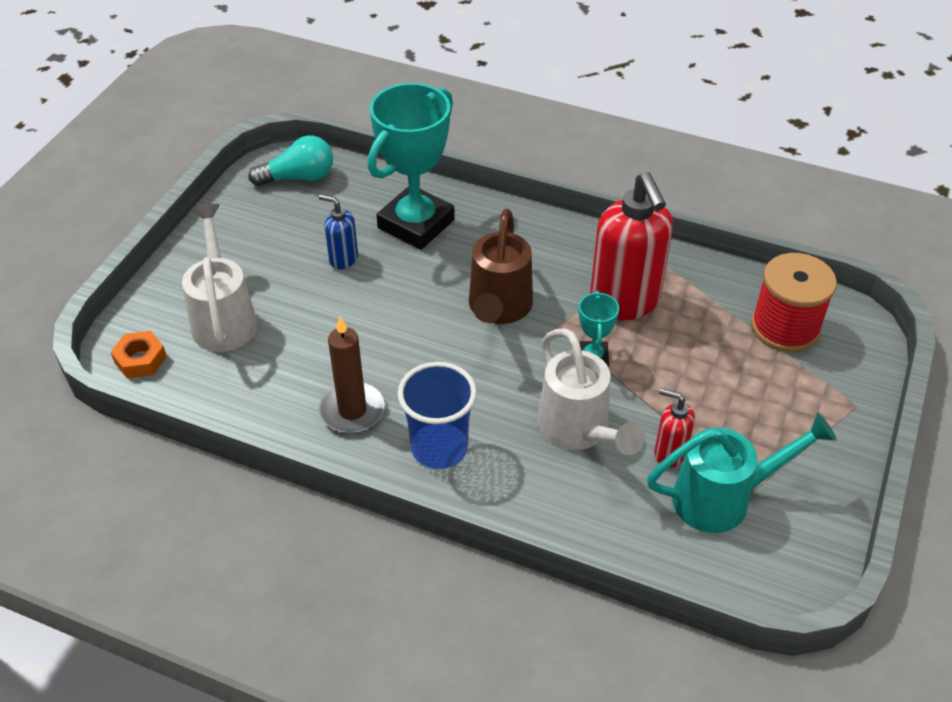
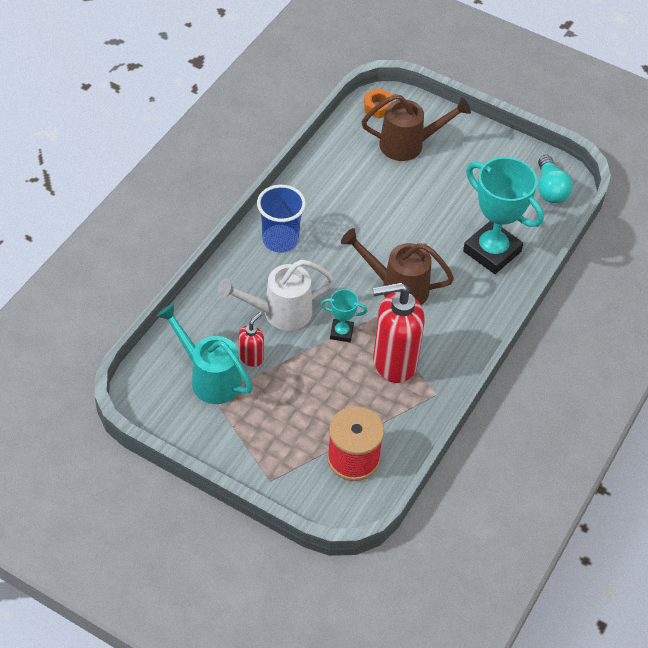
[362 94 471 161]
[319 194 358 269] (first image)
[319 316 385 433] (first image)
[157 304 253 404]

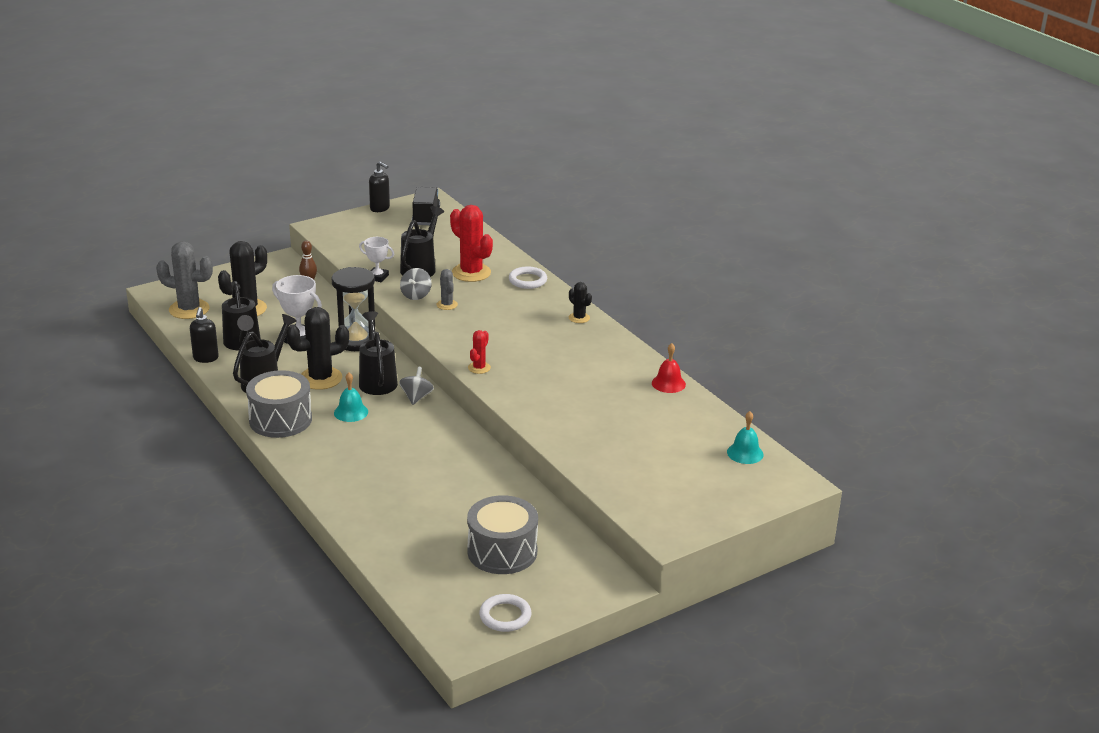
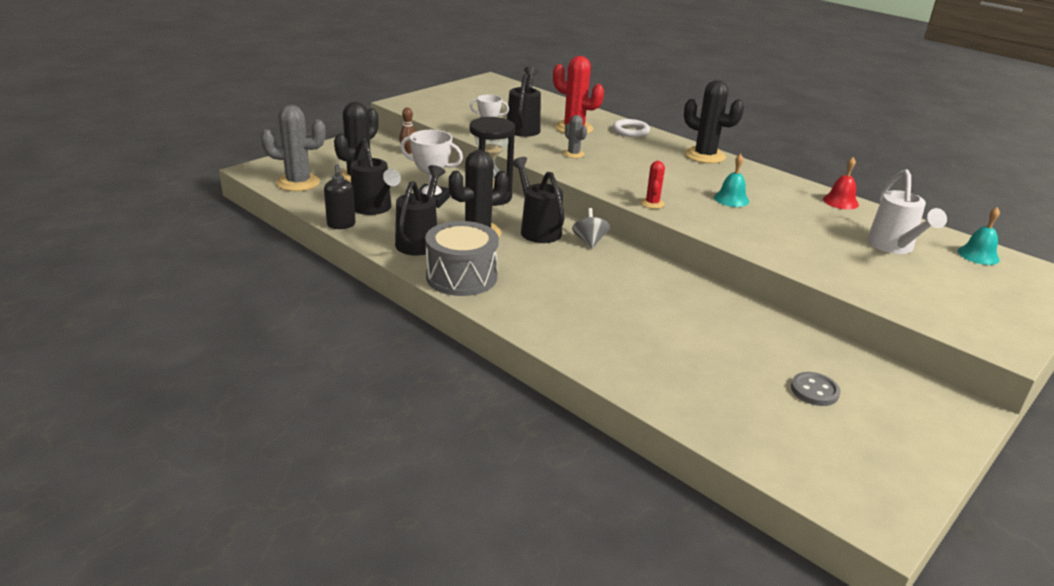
[714 154 749 207]
[369 161 390 212] (first image)
[400 268 432 300] (first image)
[412 187 440 225] (first image)
[791 372 840 406]
[479 594 531 632] (first image)
[684 80 744 164]
[867 169 947 254]

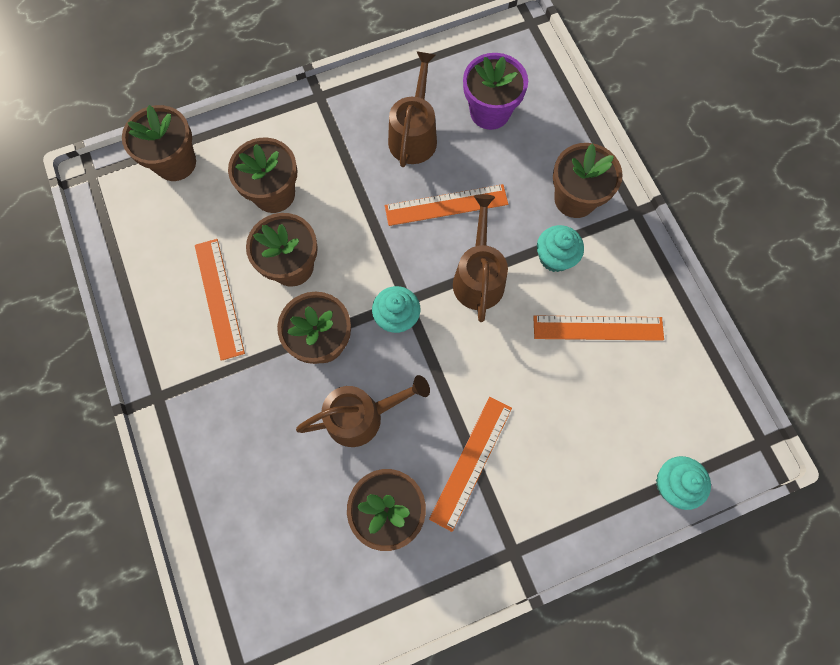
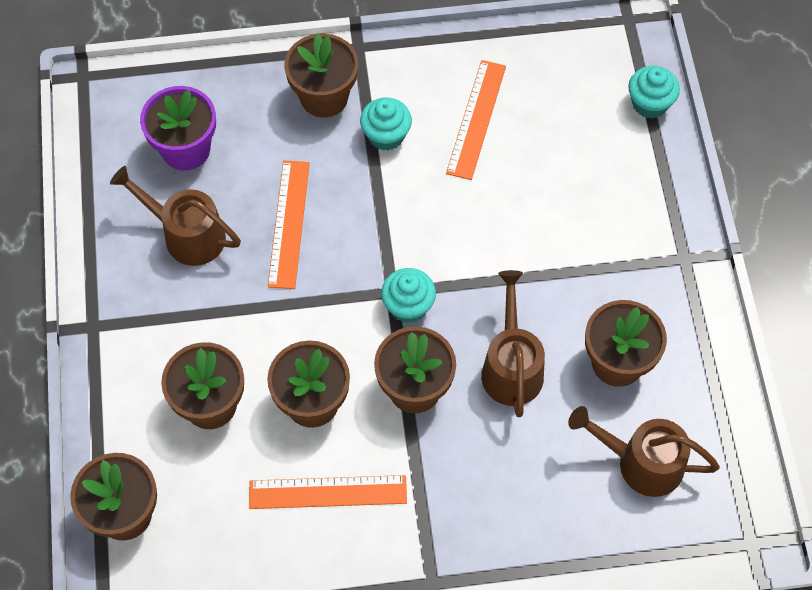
[429 397 512 532] (first image)
[568 406 720 497]

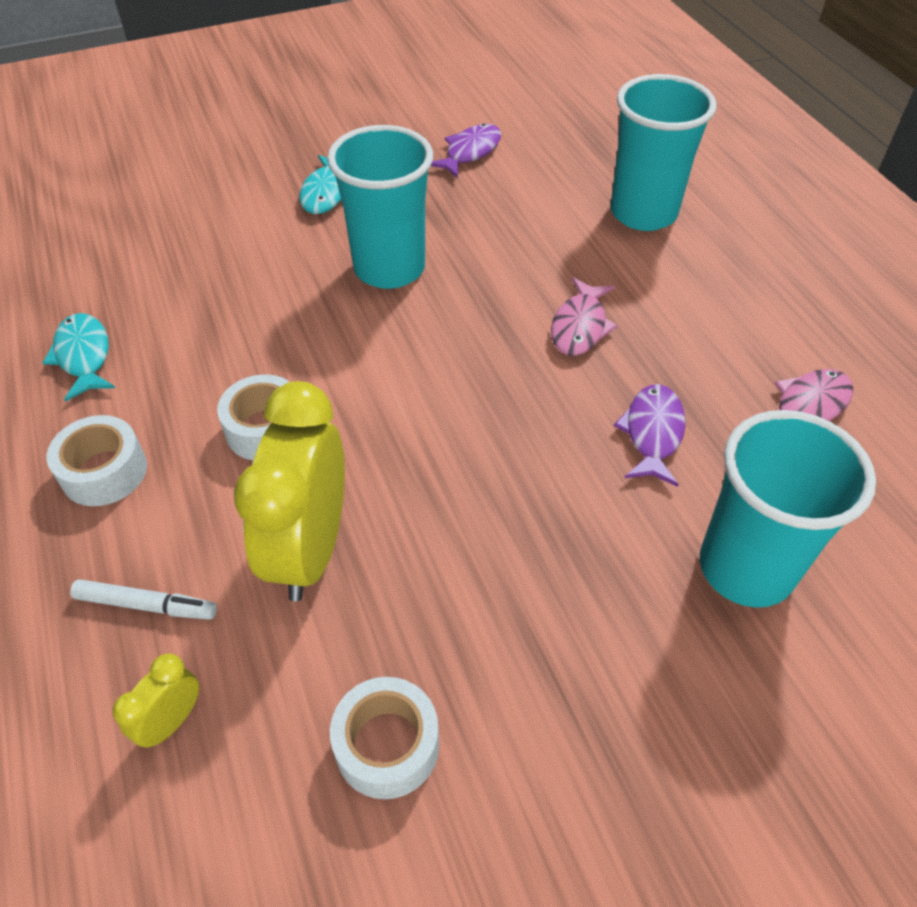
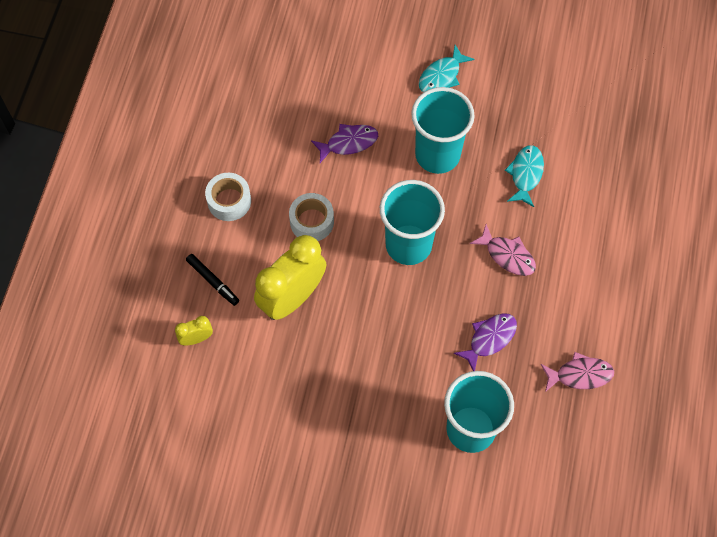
[505 145 544 207]
[186 254 239 306]
[330 677 439 799] (first image)
[311 124 378 163]
[470 224 536 276]
[380 180 445 265]

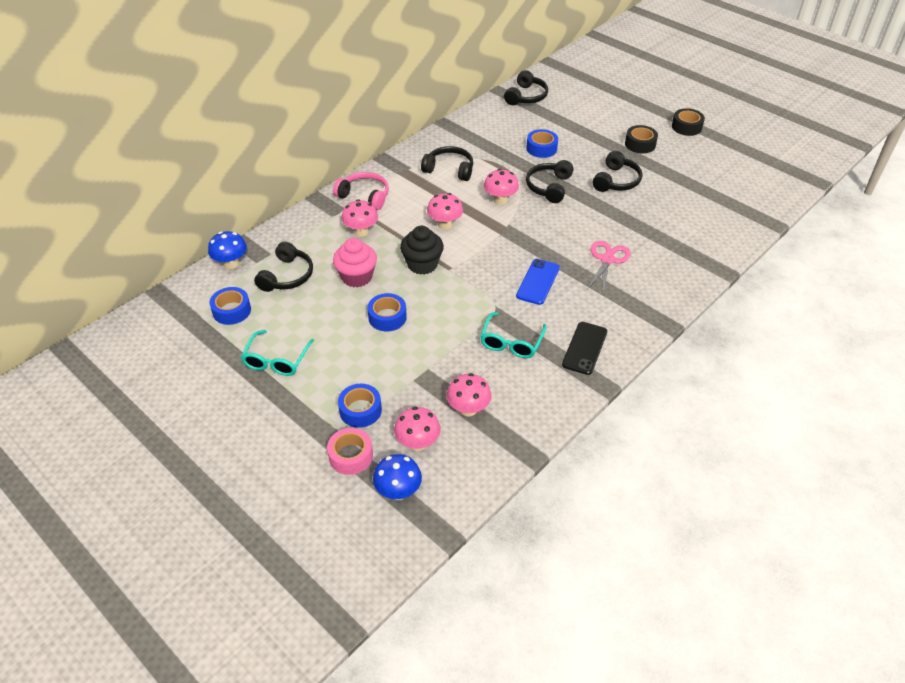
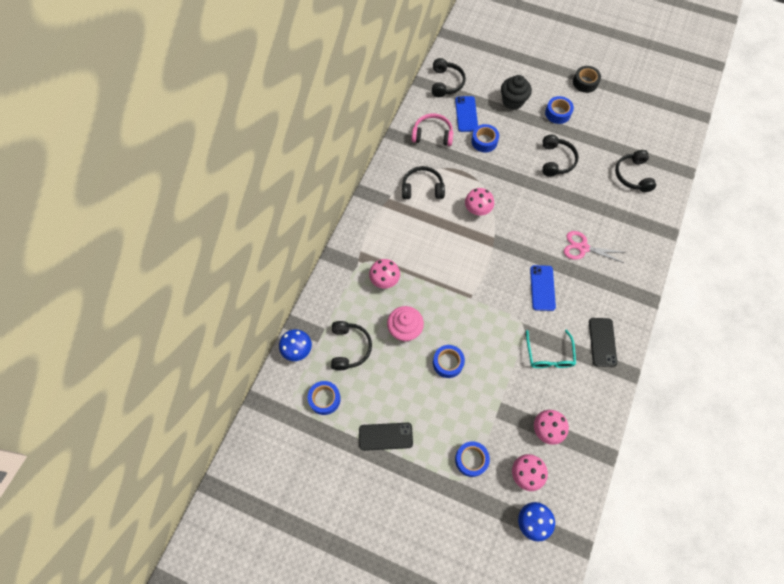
[359 423 413 451]
[327 428 373 475] (first image)
[412 113 453 146]
[501 75 532 110]
[427 193 463 229] (first image)
[615 150 656 192]
[564 231 624 263]
[545 96 574 124]
[455 96 478 132]

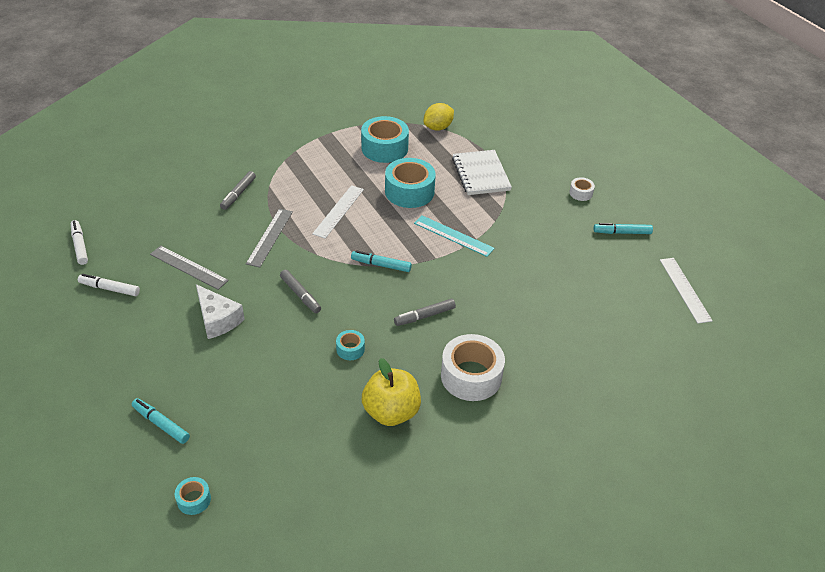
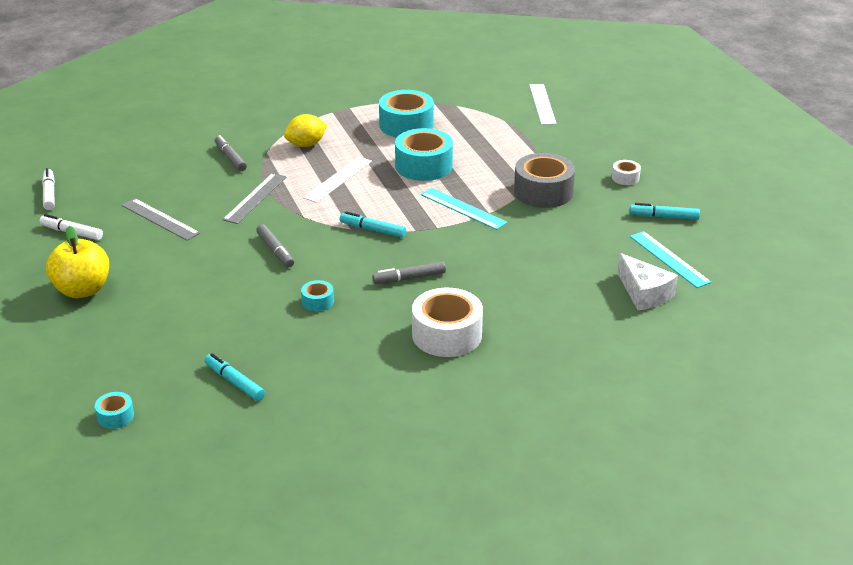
[205 353 265 401]
[617 253 678 310]
[215 135 247 171]
[46 226 109 298]
[284 114 327 147]
[452 150 512 195] (first image)
[529 84 557 125]
[514 153 575 208]
[630 231 712 288]

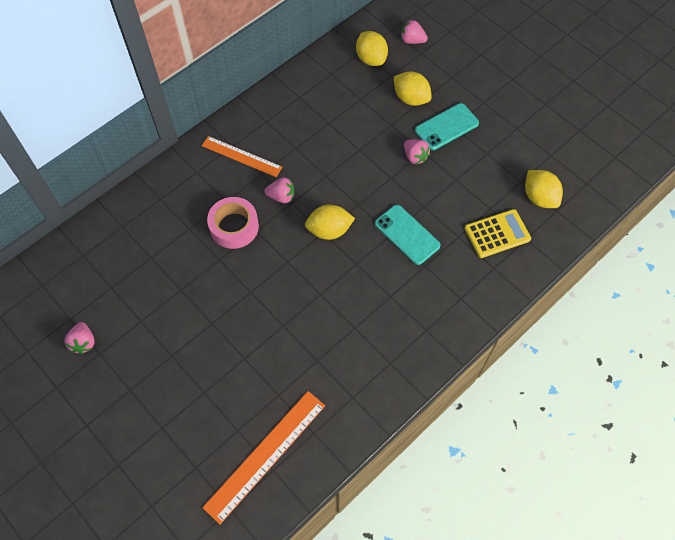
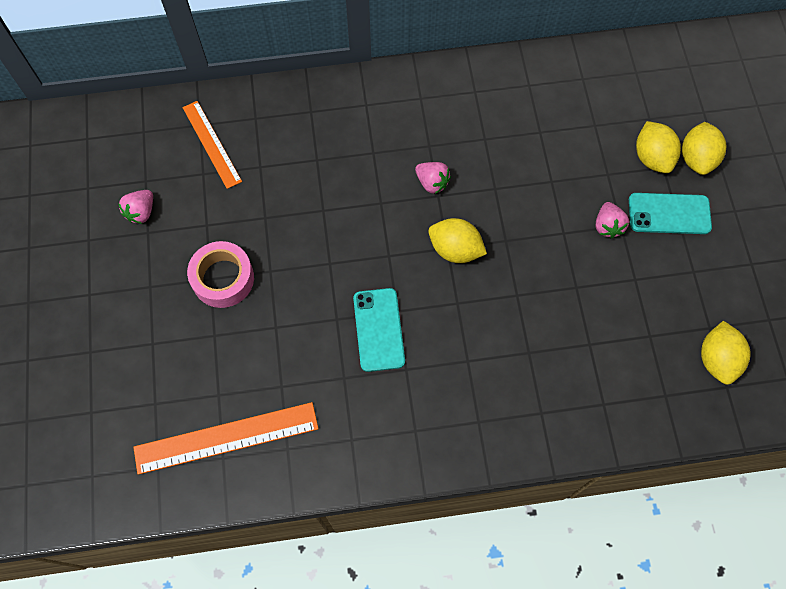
[183 101 242 189]
[187 241 254 308]
[682 122 727 175]
[353 288 405 372]
[401 20 428 44] (first image)
[464 209 531 258] (first image)

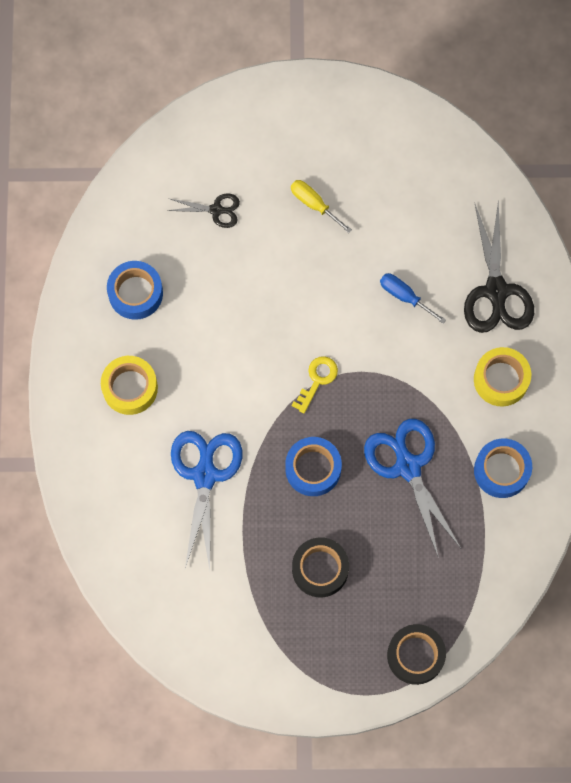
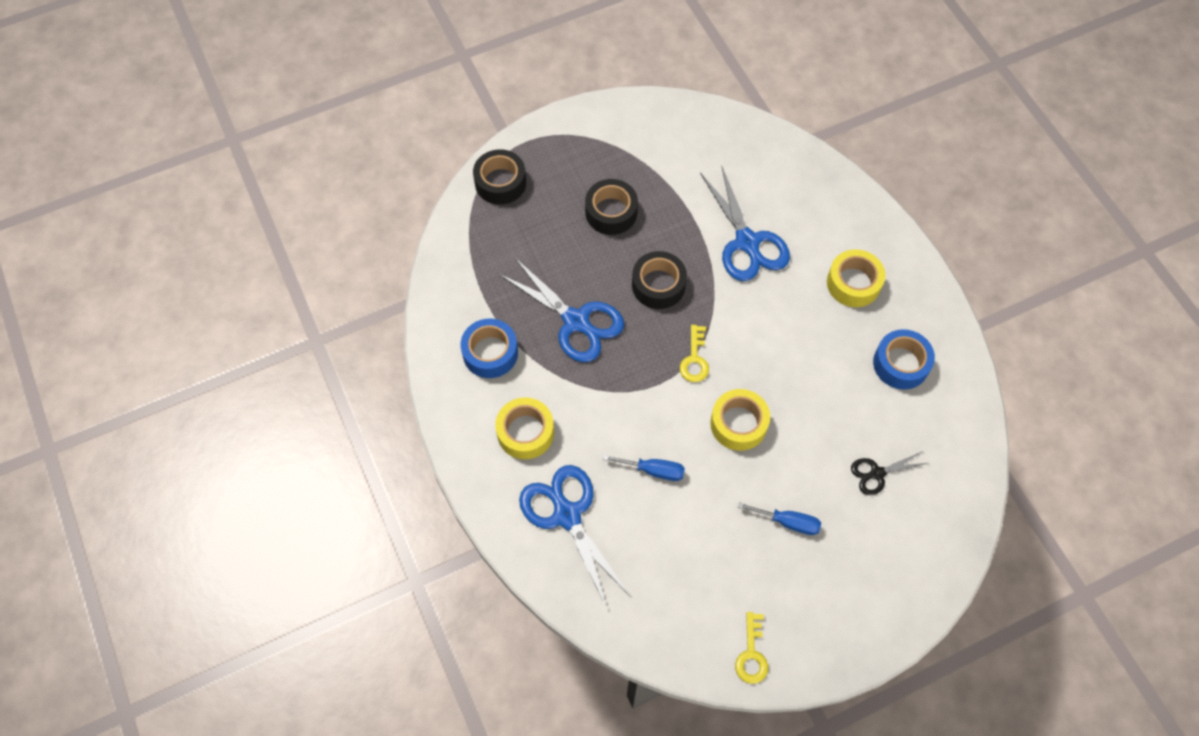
[632 251 687 309]
[738 502 821 535]
[519 465 631 608]
[710 389 770 451]
[735 612 768 684]

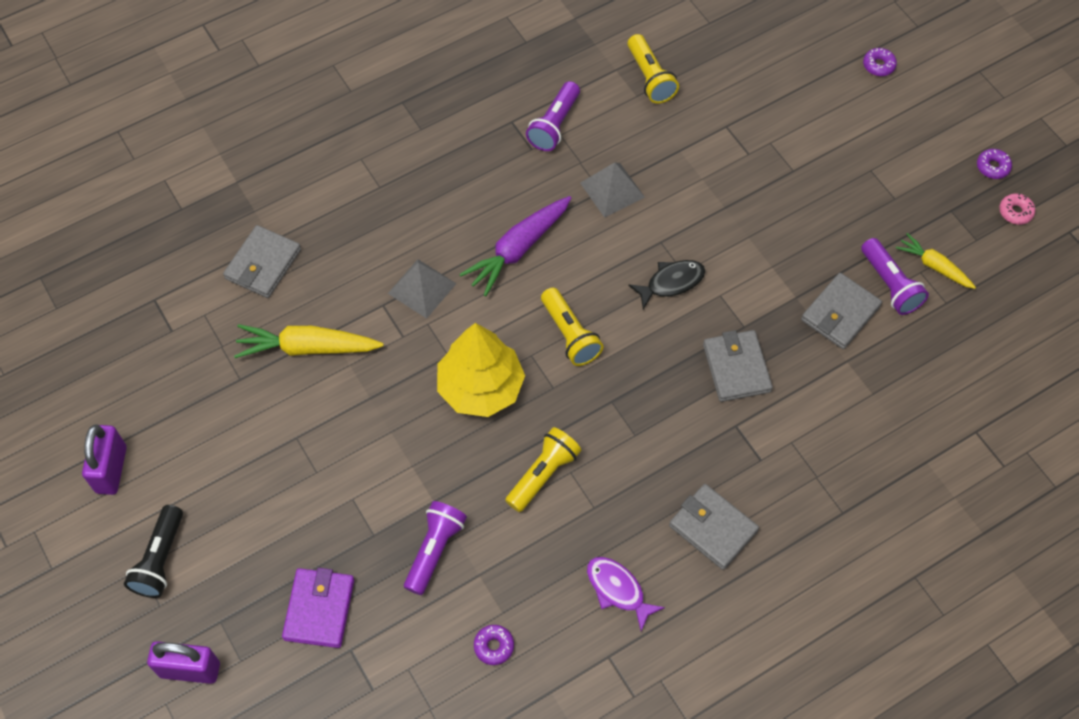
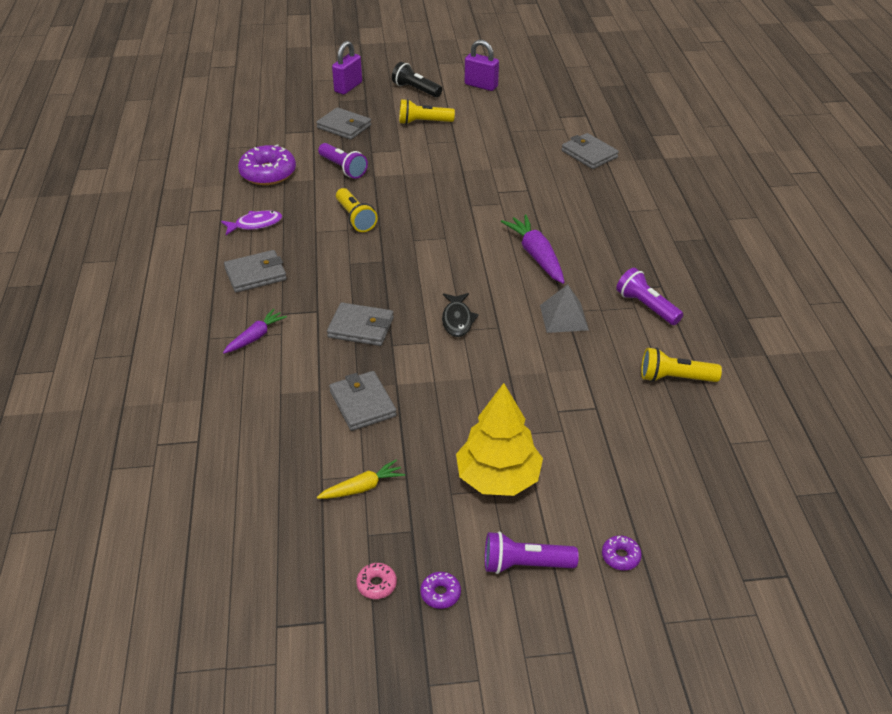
[234 324 384 358] (first image)
[316 107 371 140]
[388 259 457 319] (first image)
[456 383 543 496]
[238 144 296 185]
[399 99 455 125]
[485 531 579 574]
[223 309 287 354]

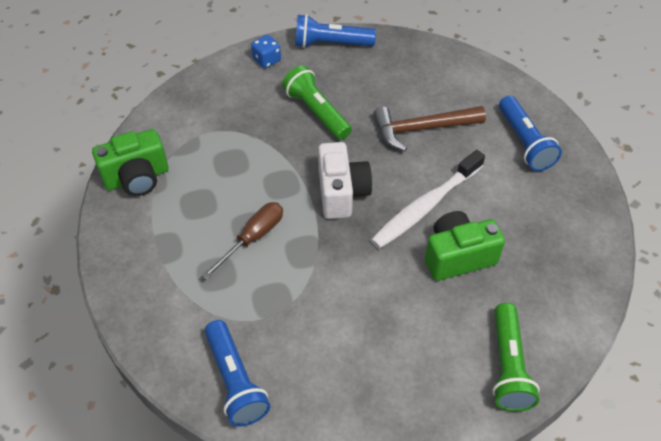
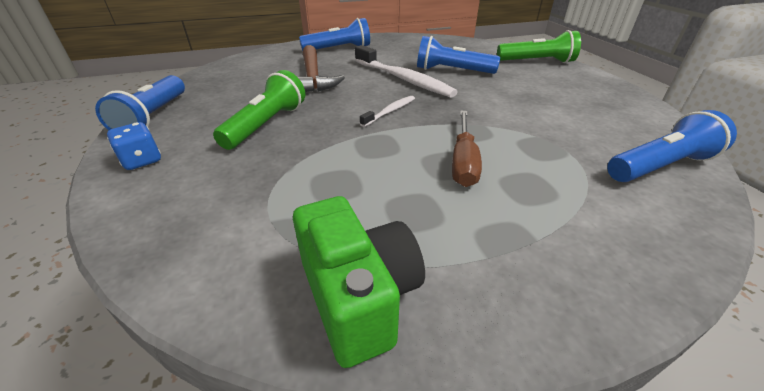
[452 110 482 187]
[213 70 305 150]
[360 96 415 127]
[417 36 500 74]

